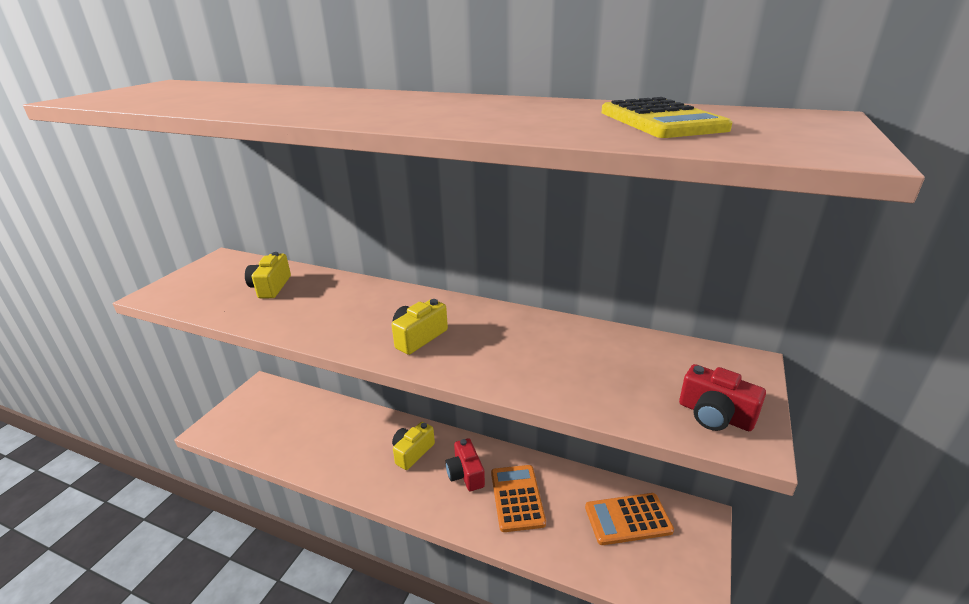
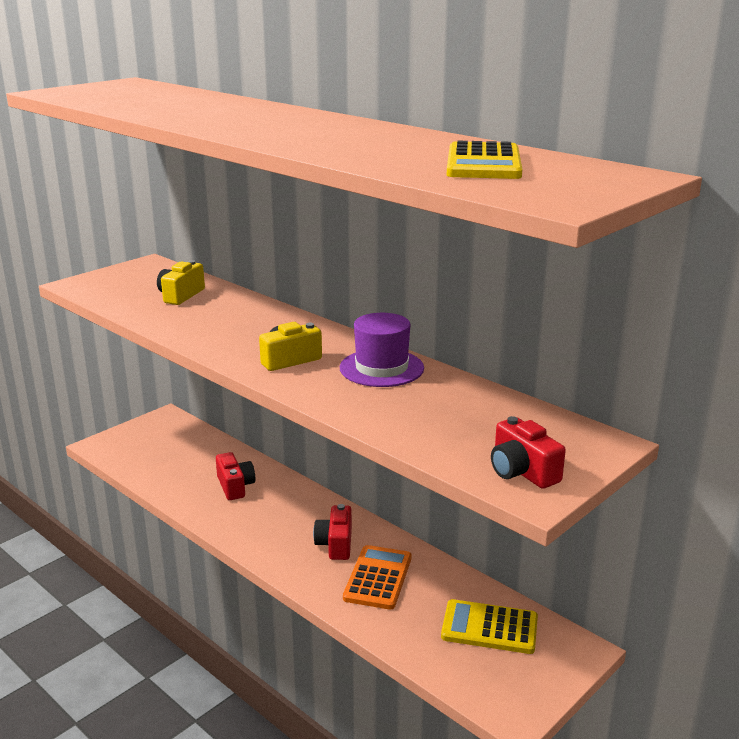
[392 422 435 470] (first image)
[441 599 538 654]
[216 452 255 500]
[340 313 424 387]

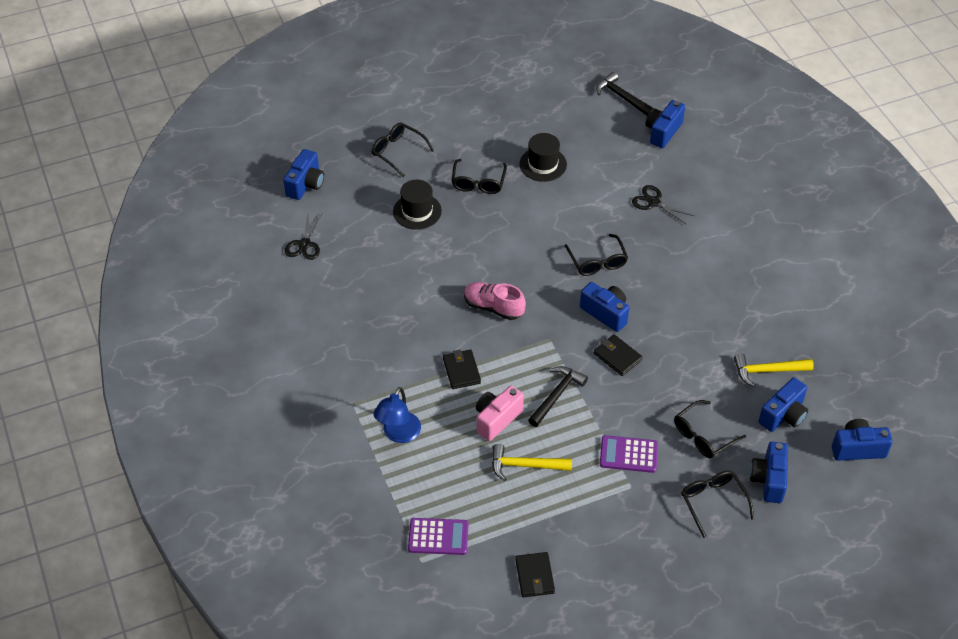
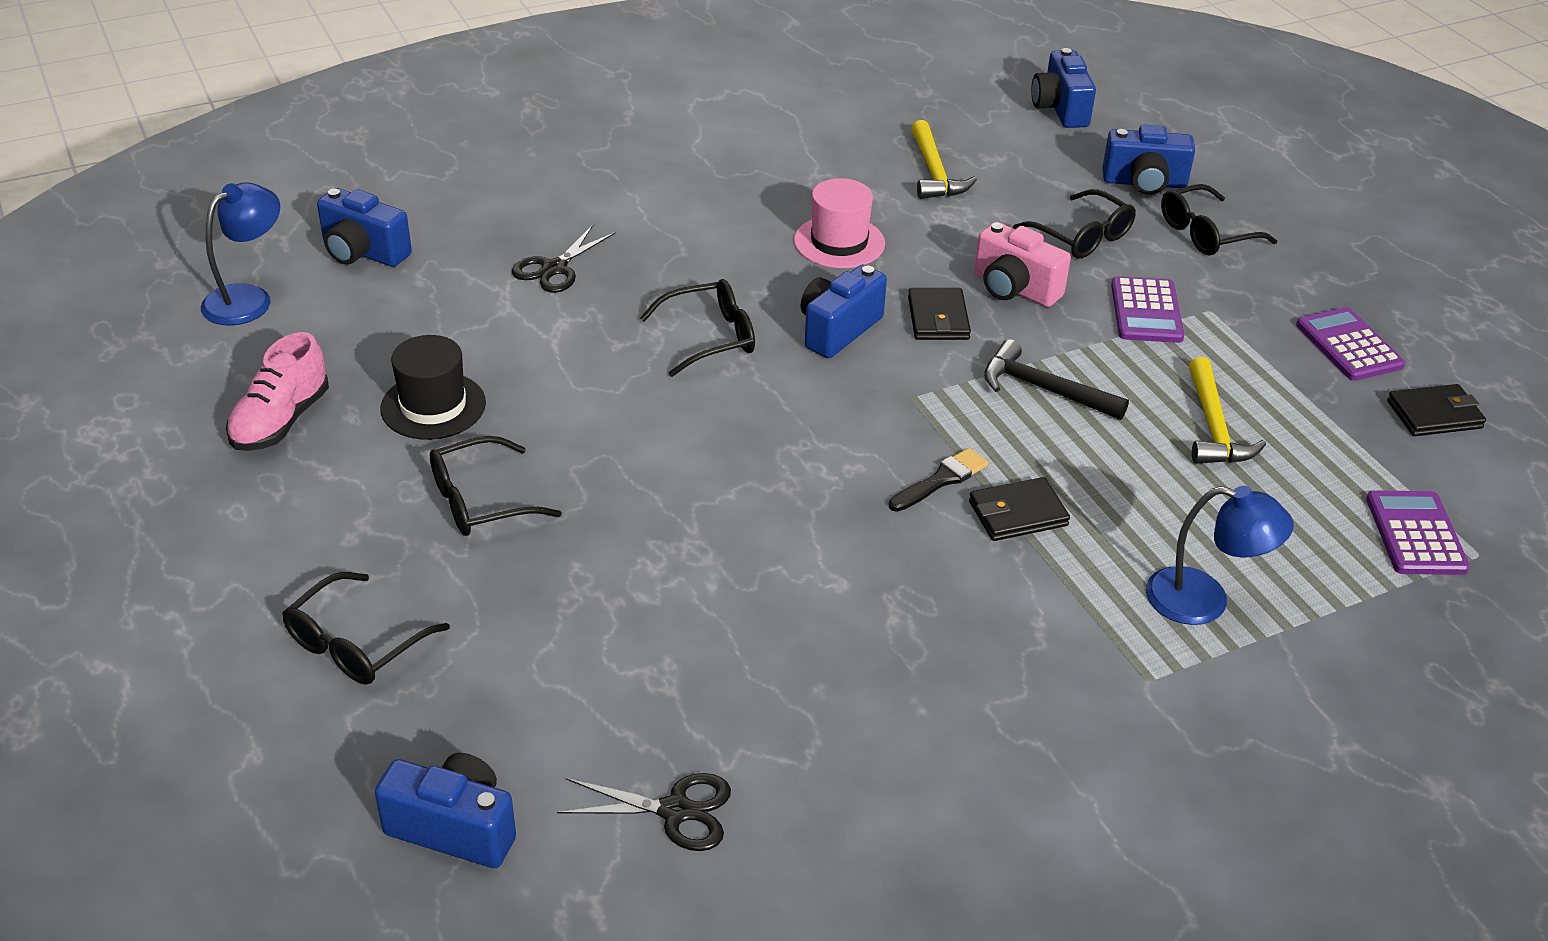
[393 180 442 230] (first image)
[430 436 562 536]
[226 332 329 451]
[974 222 1071 307]
[908 288 971 340]
[201 182 280 325]
[758 377 808 432] (first image)
[794 178 885 268]
[889 448 988 512]
[1296 307 1405 381]

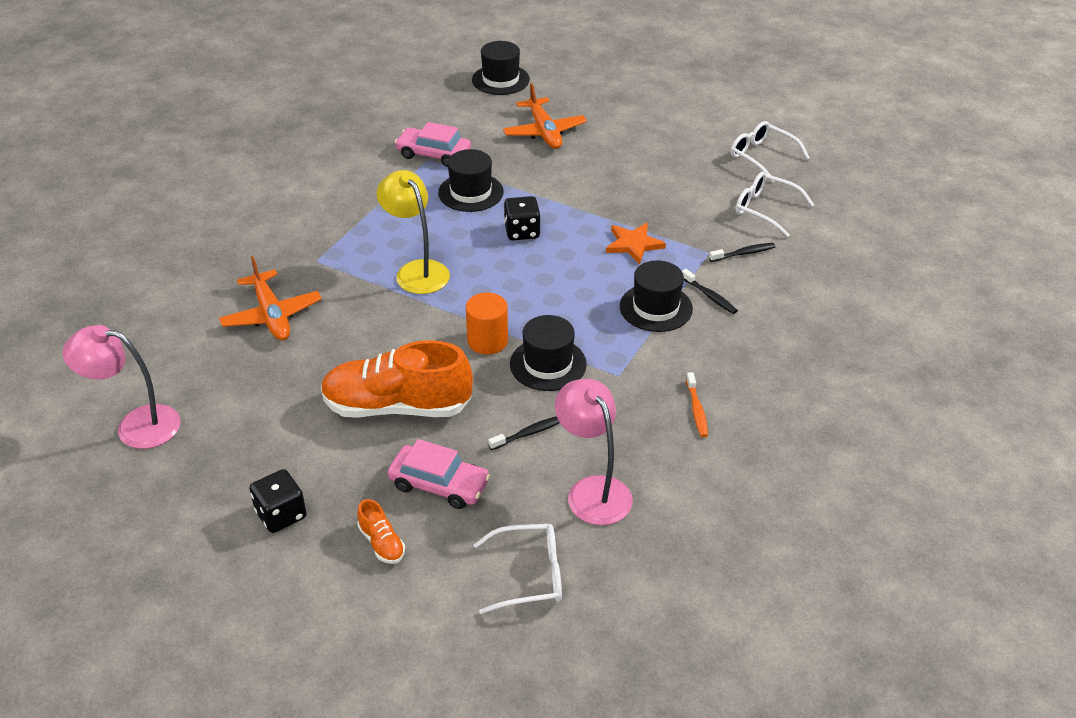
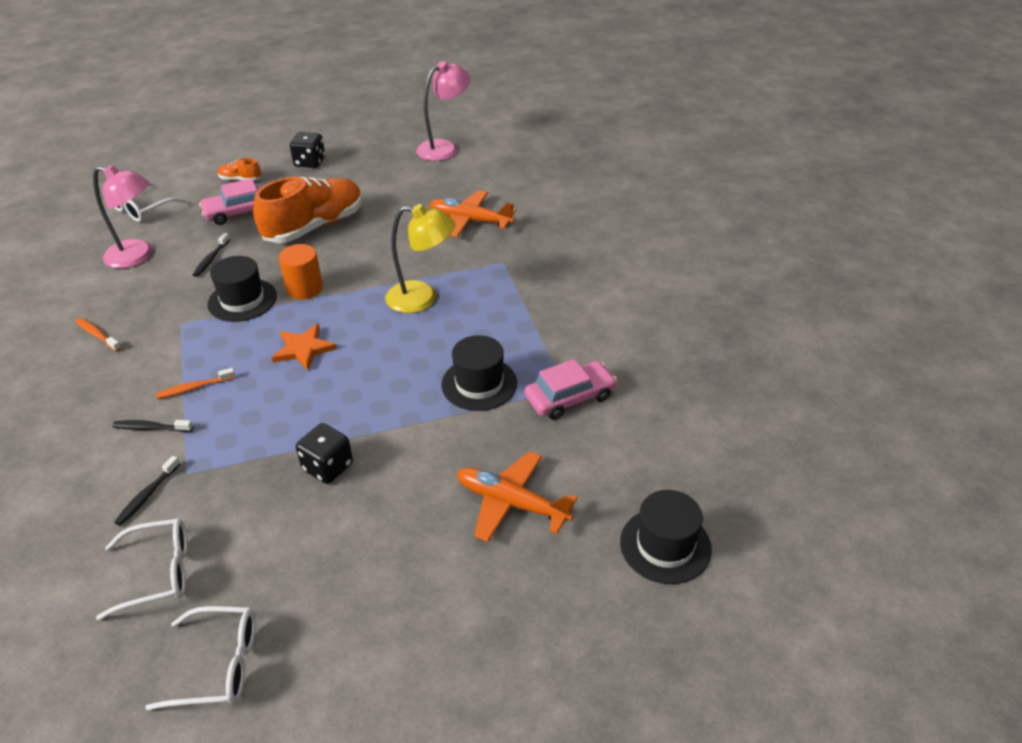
[296 423 353 484]
[272 324 337 370]
[156 368 235 399]

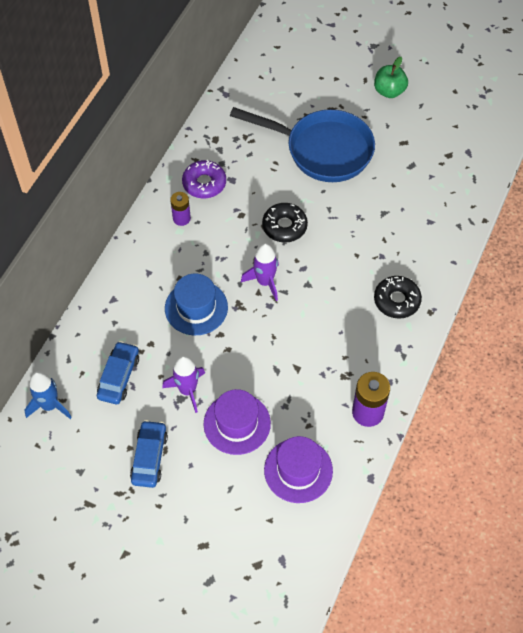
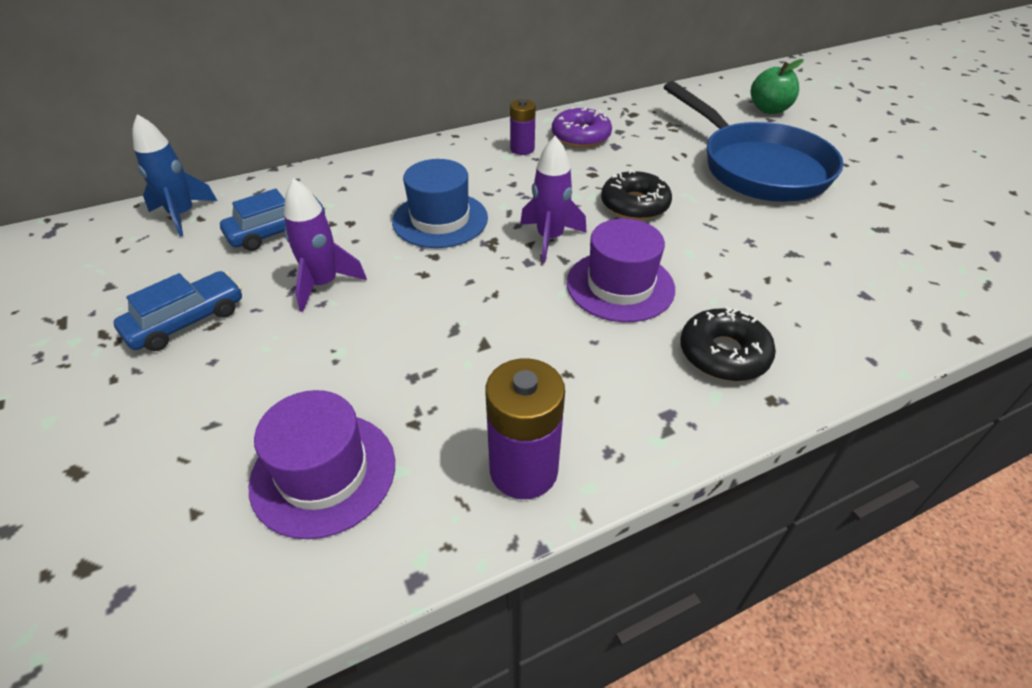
[567 219 675 322]
[751 59 804 114]

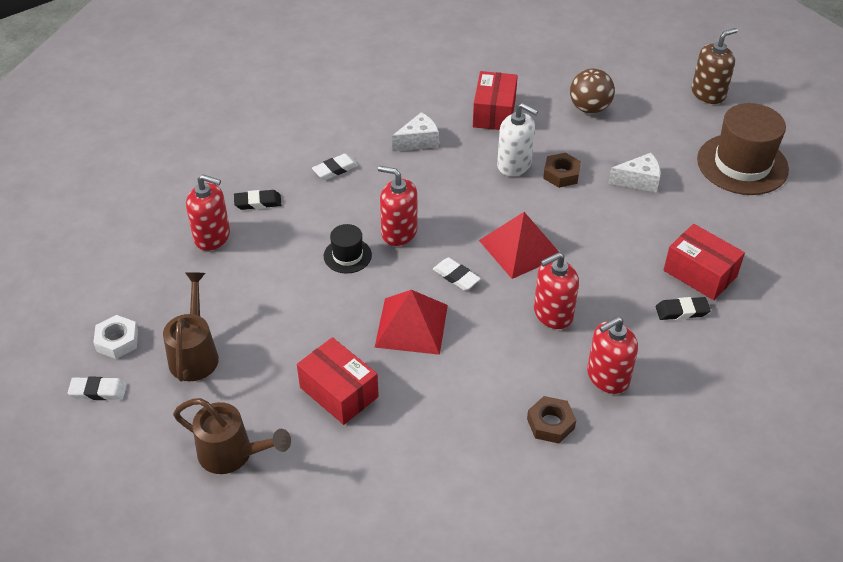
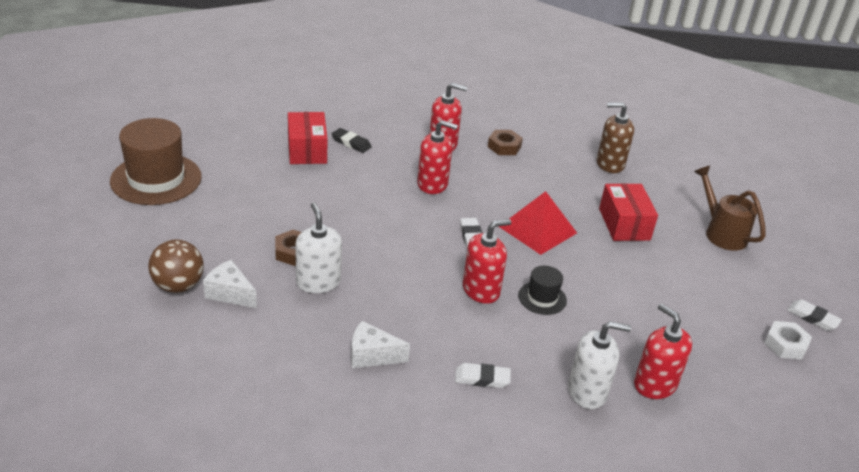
[163 272 219 382] (first image)
[568 321 631 409]
[463 219 511 304]
[473 71 518 130] (first image)
[479 212 560 279] (first image)
[203 260 257 308]
[597 102 634 173]

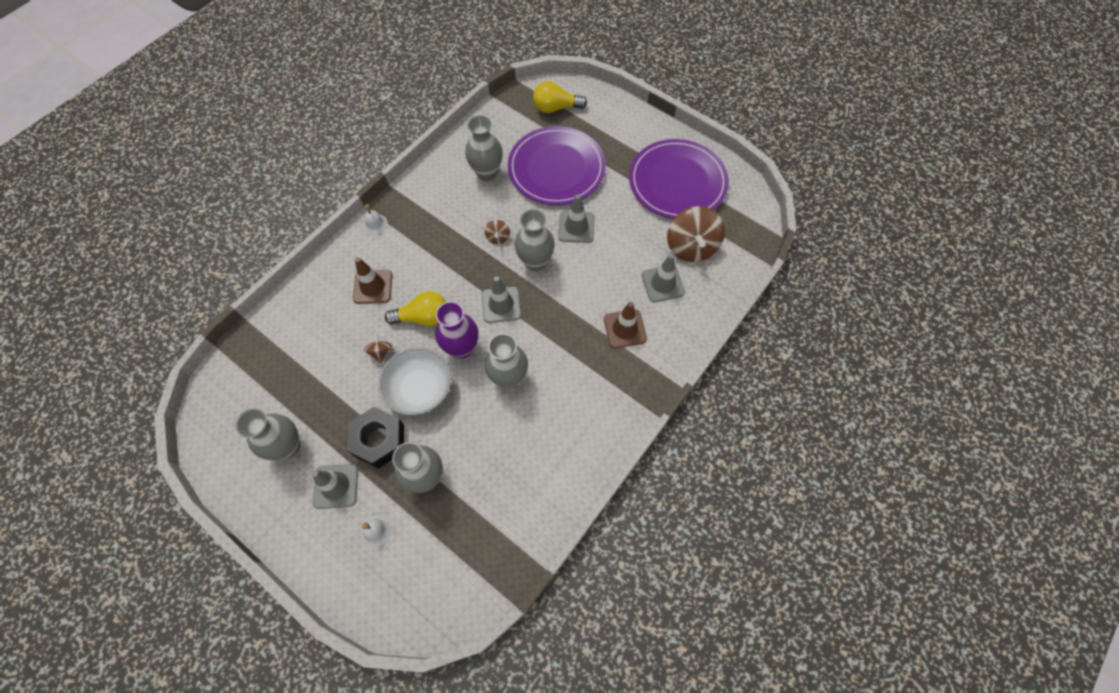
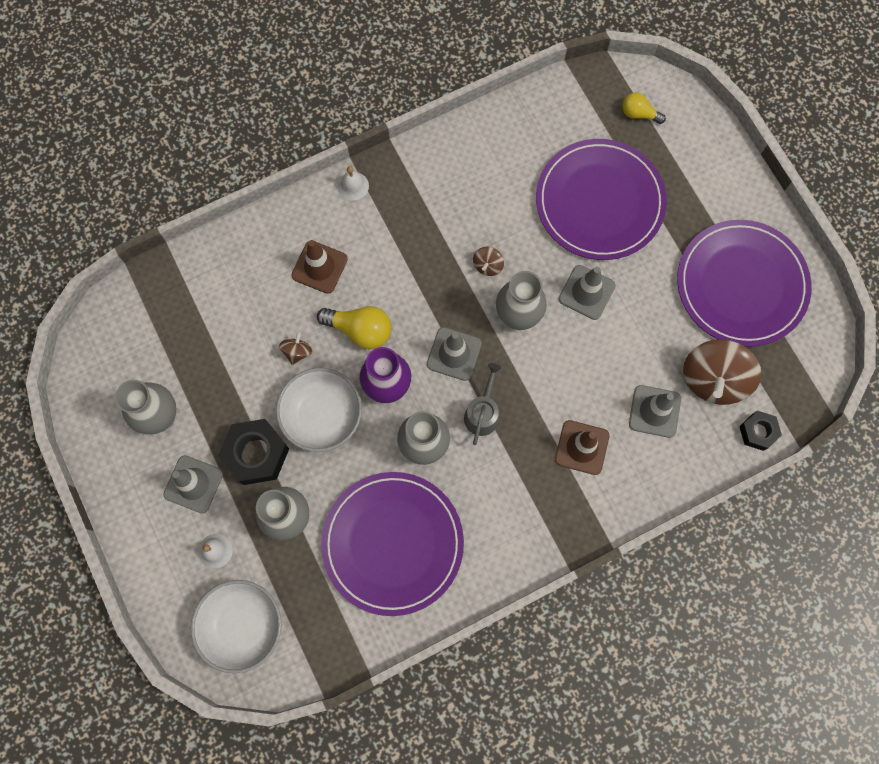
[465 115 503 181] (first image)
[622 93 666 124]
[191 580 282 674]
[321 472 464 616]
[464 363 501 445]
[739 411 782 451]

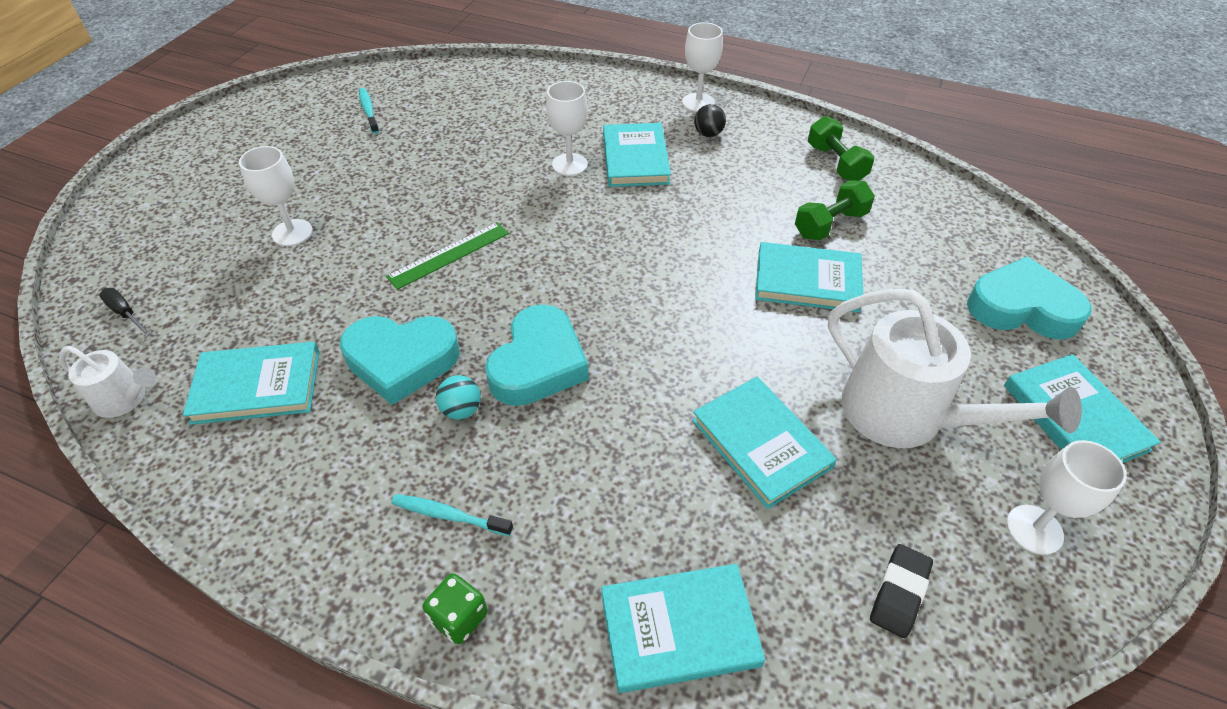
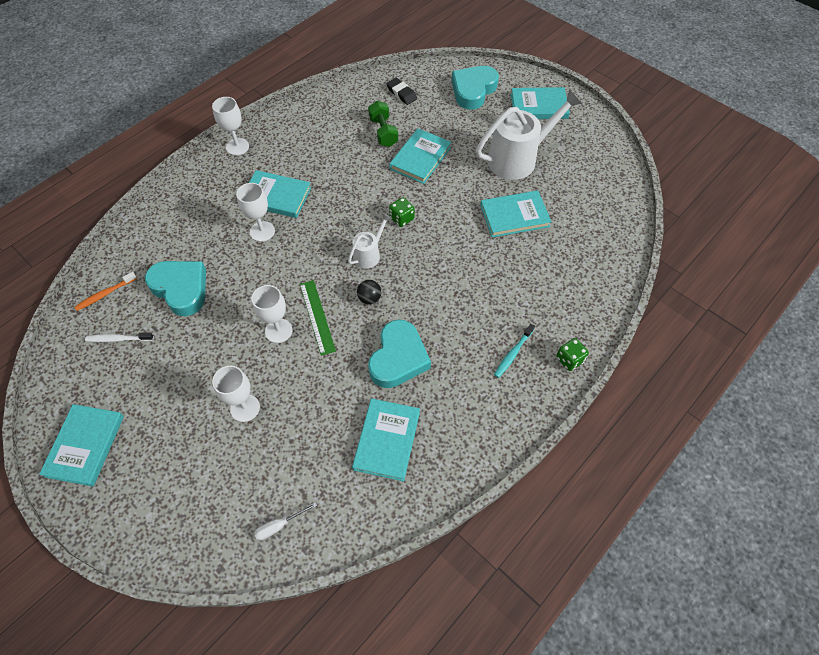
[348 213 391 269]
[254 502 317 540]
[85 332 154 342]
[436 375 481 420] (first image)
[145 261 206 316]
[39 404 124 487]
[357 280 381 304]
[808 116 874 181] (first image)
[386 78 417 105]
[251 285 293 343]
[75 272 137 311]
[389 197 414 227]

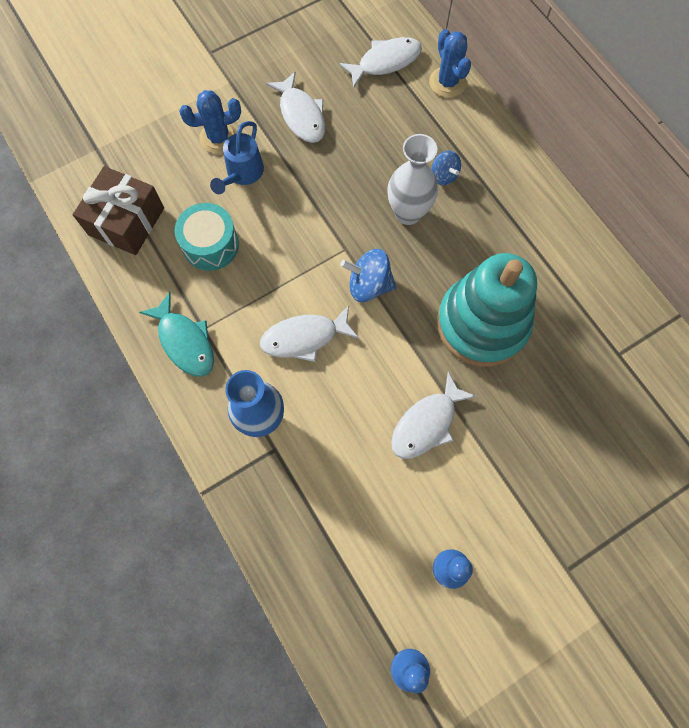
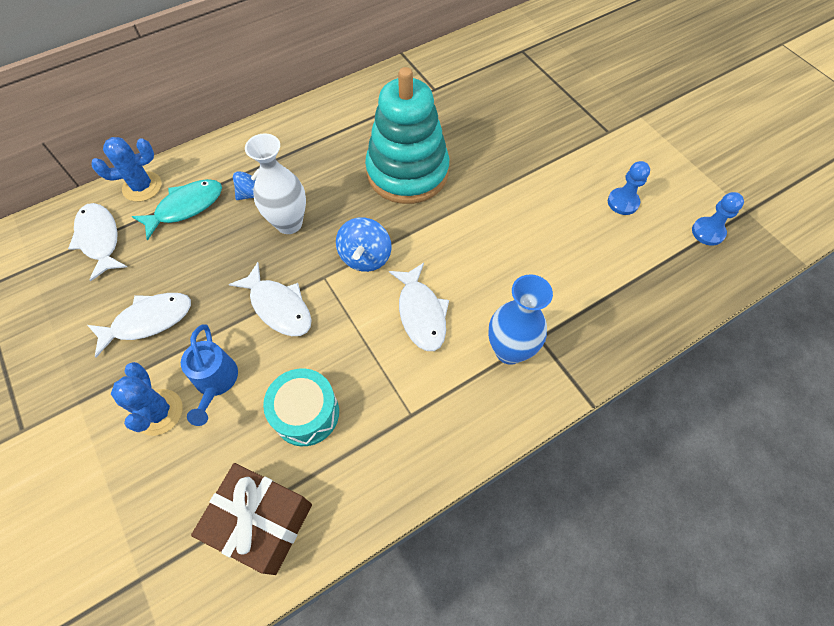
[132 179 222 241]
[181 324 238 426]
[229 262 312 336]

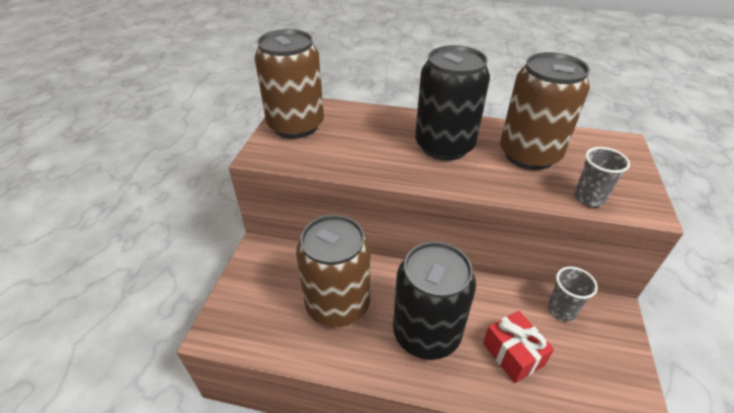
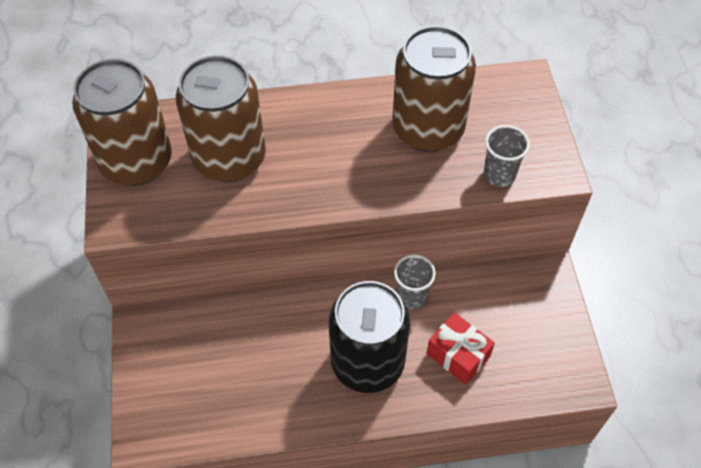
[176 55 266 182]
[415 45 490 161] (first image)
[394 254 436 309]

